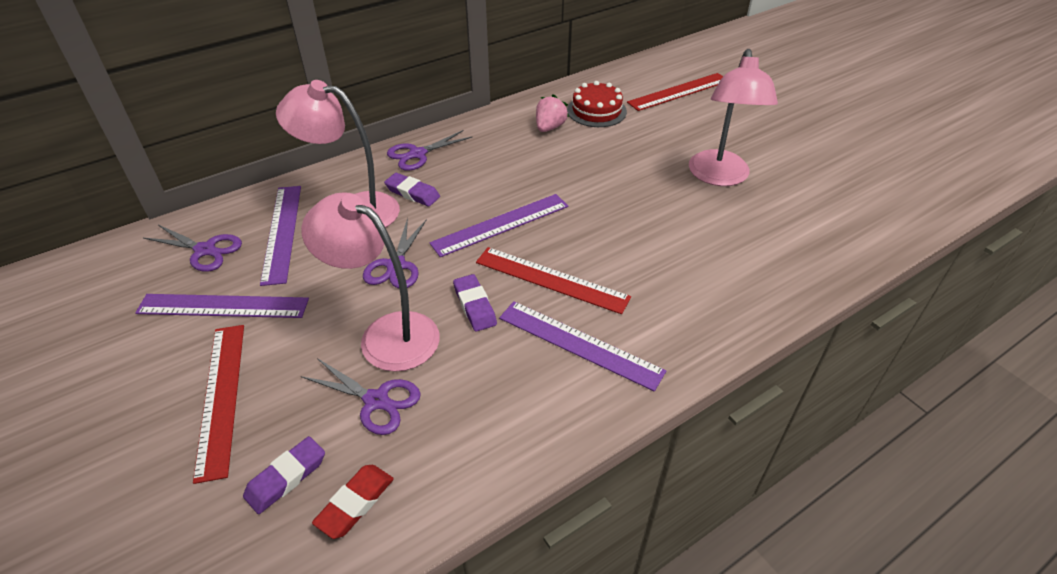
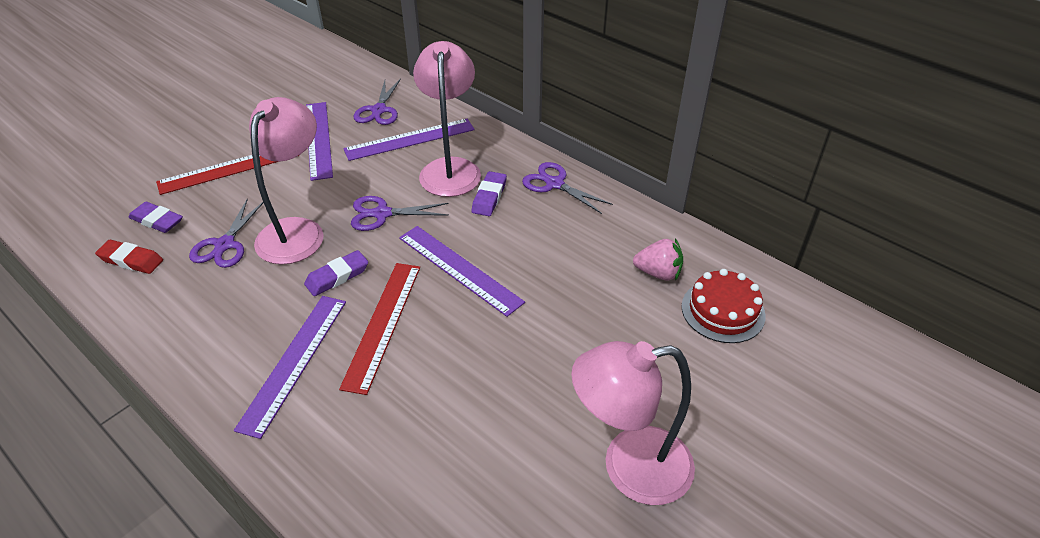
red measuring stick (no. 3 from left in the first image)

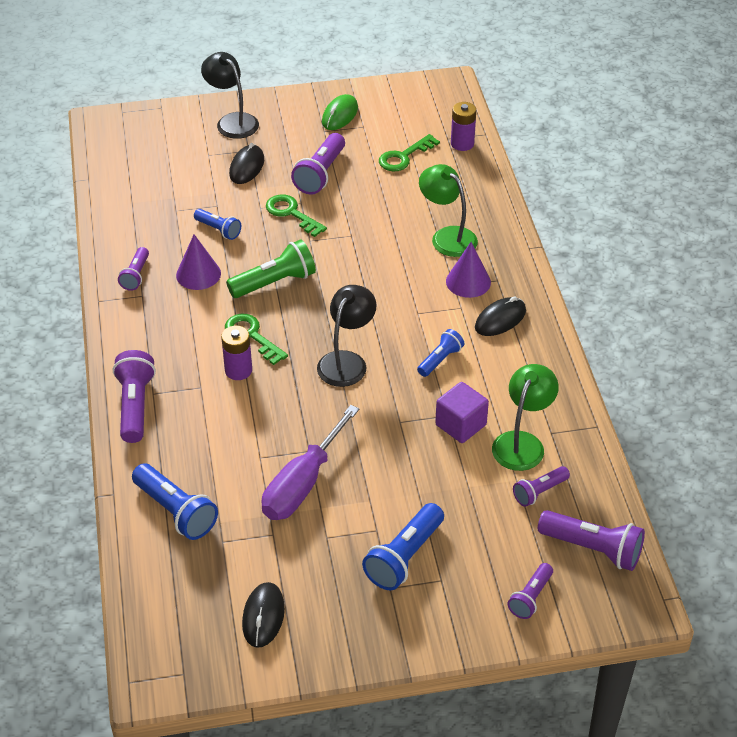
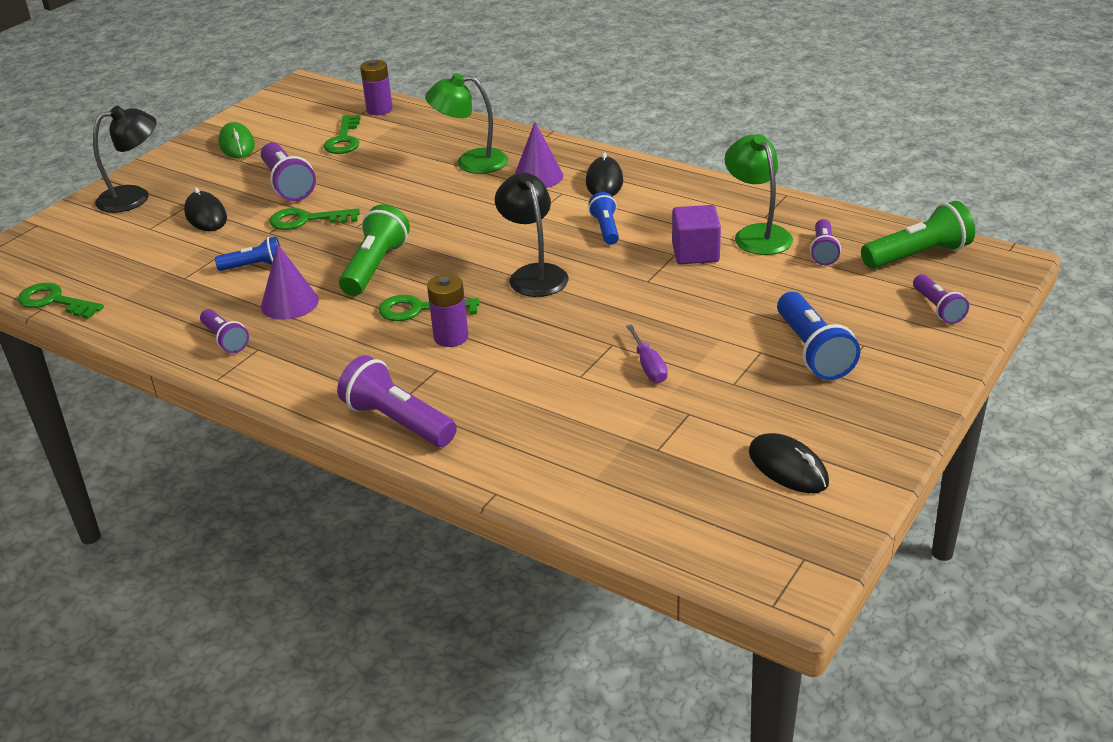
black reading lamp (no. 1 from left)
purple screwdriver
blue flashlight (no. 1 from left in the first image)
green flashlight (no. 2 from left)
green door key (no. 1 from left)

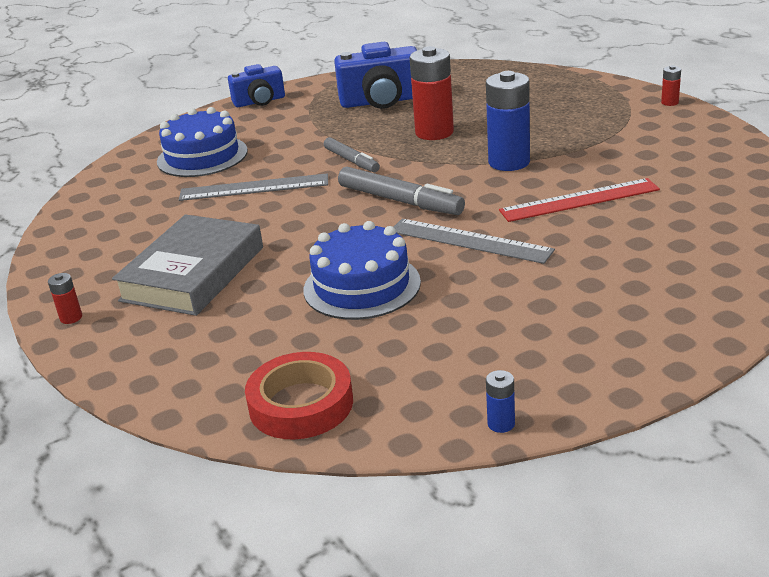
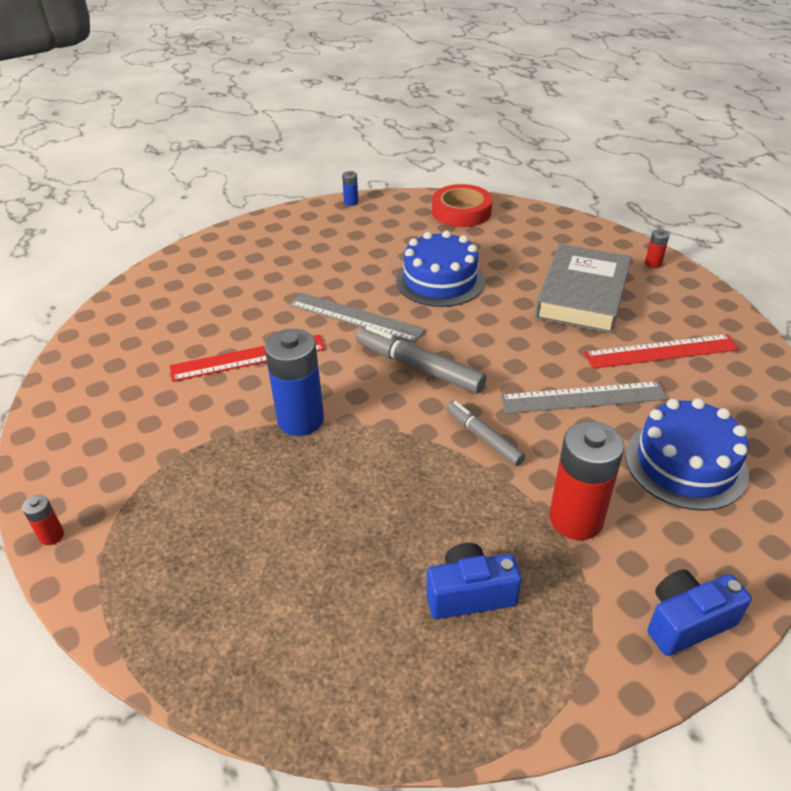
blue camera (no. 1 from left)
red power cell (no. 2 from left)
red measuring stick (no. 2 from left)

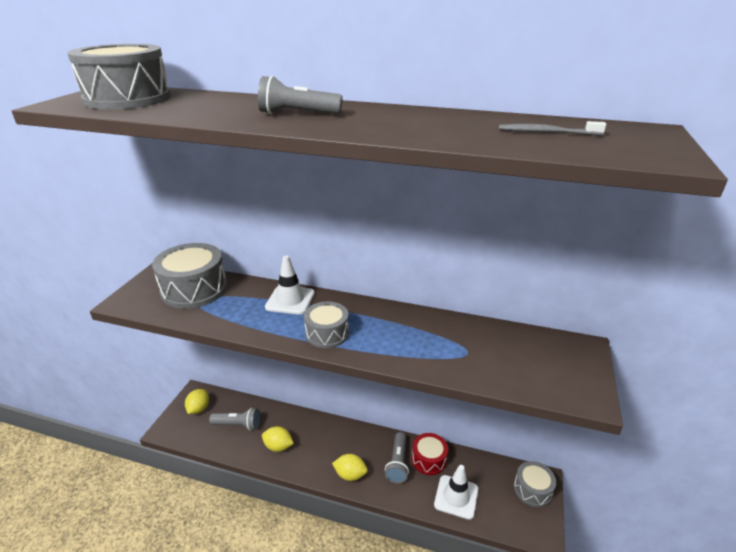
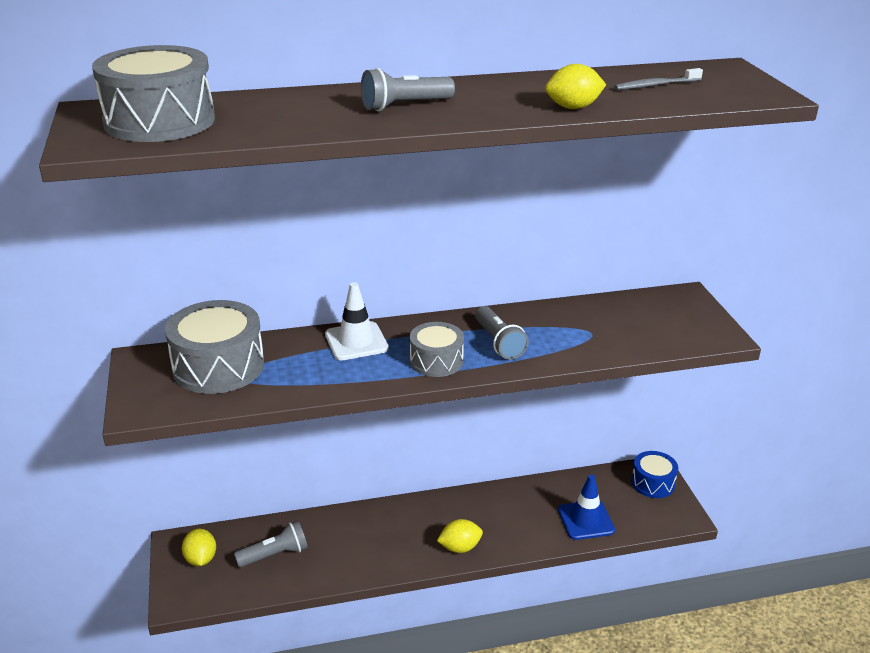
yellow lemon (no. 3 from left)
gray flashlight (no. 3 from left)
red drum
blue drum
blue traffic cone

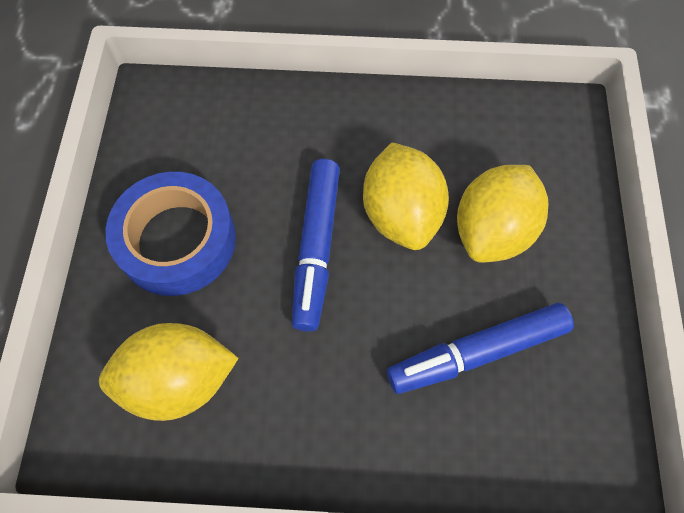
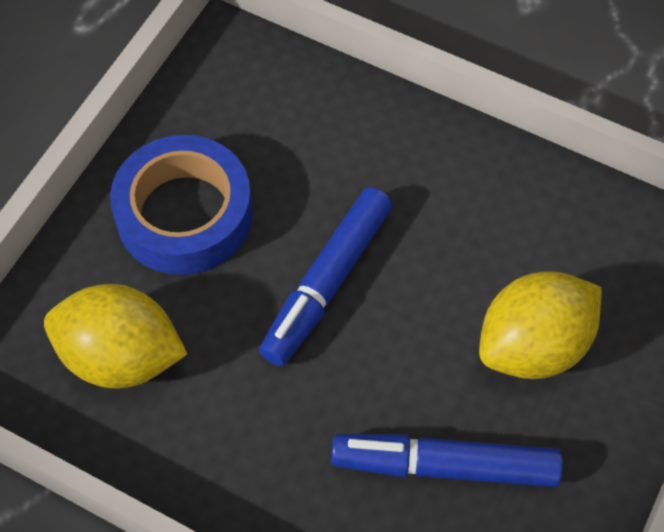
yellow lemon (no. 2 from left in the first image)

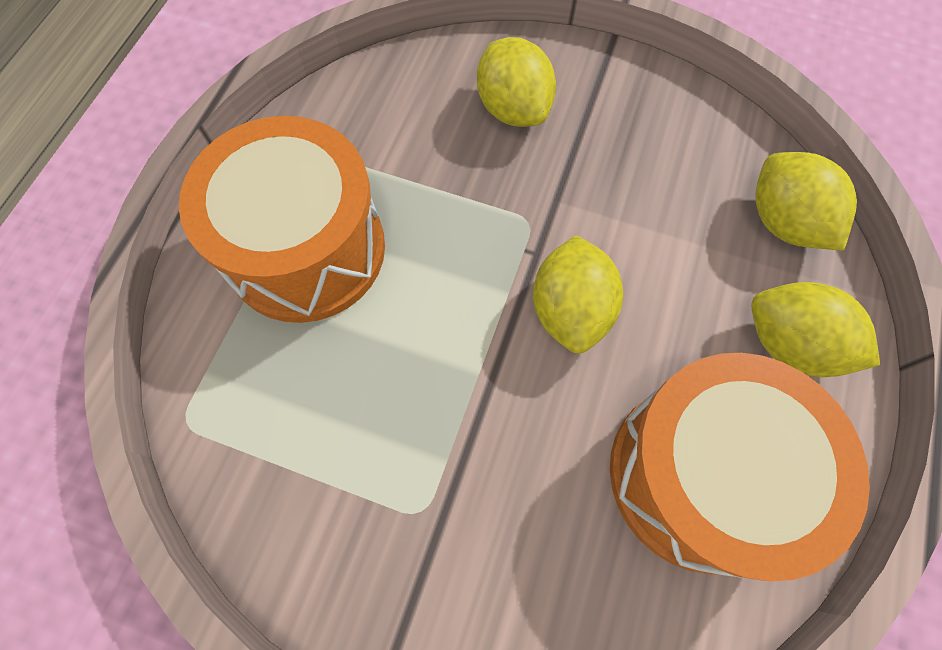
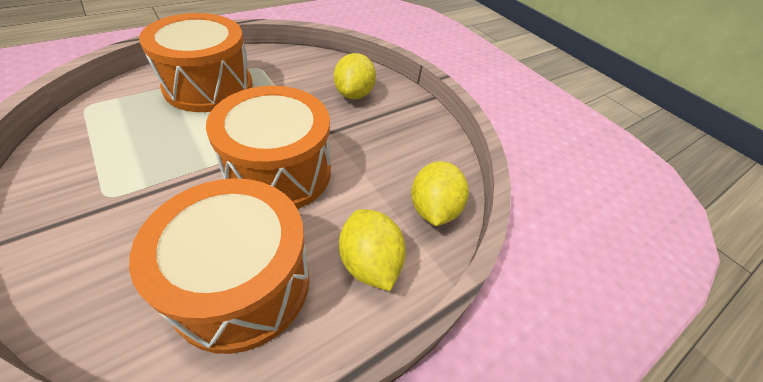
orange drum (no. 3 from left)

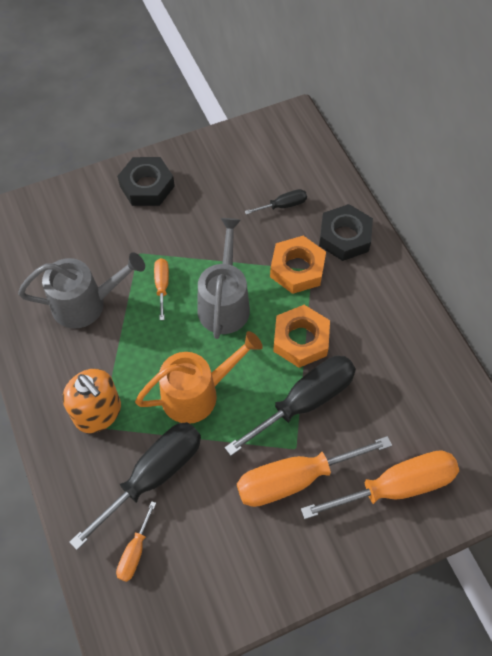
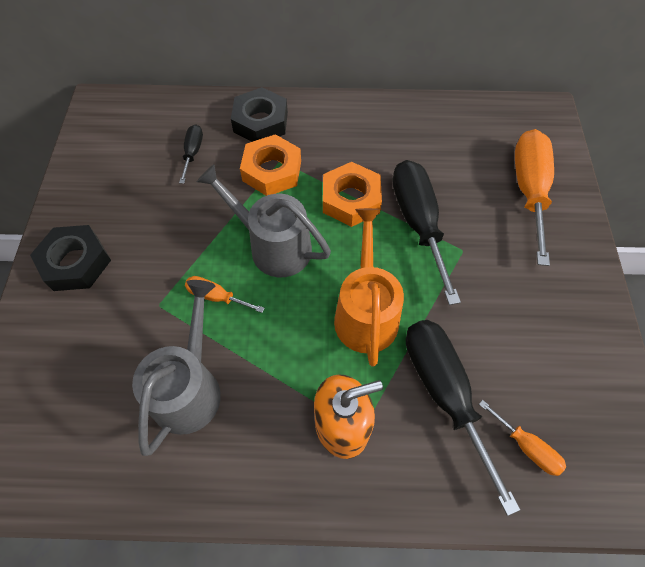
orange screwdriver (no. 3 from left in the first image)

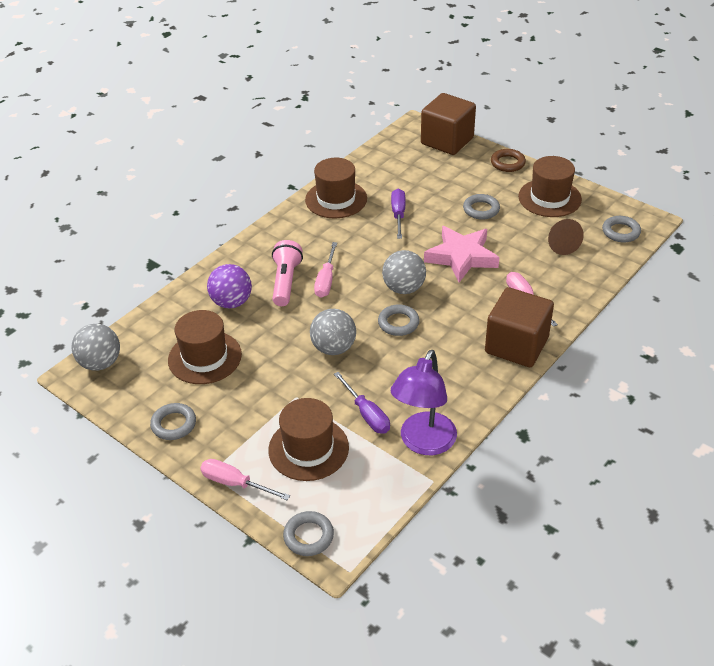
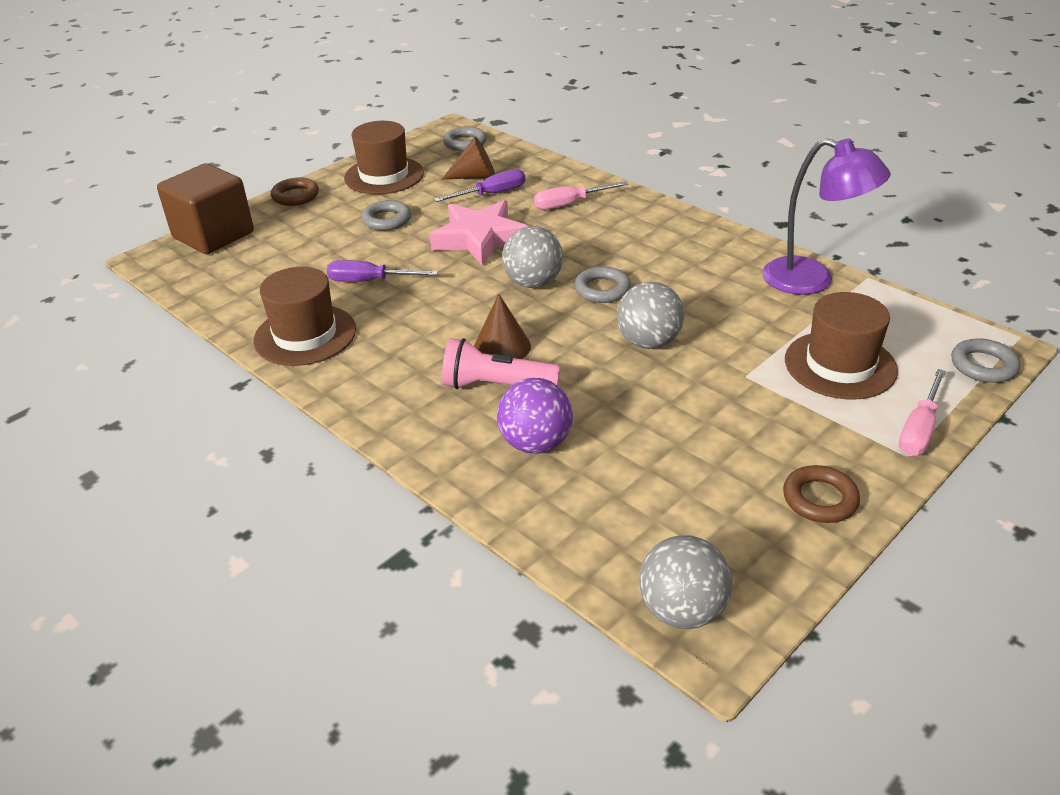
brown solid cone (no. 2 from left)
brown cube (no. 2 from left in the first image)
brown top hat (no. 1 from left in the first image)
purple screwdriver (no. 2 from left)
brown hoop (no. 2 from left)

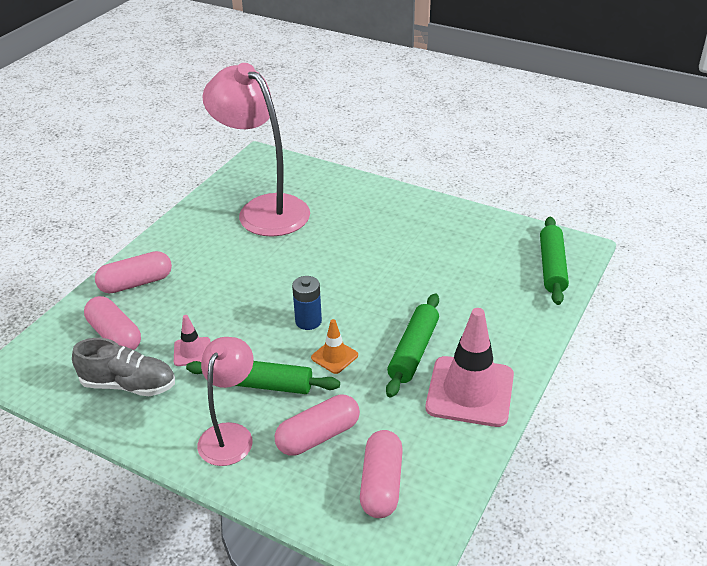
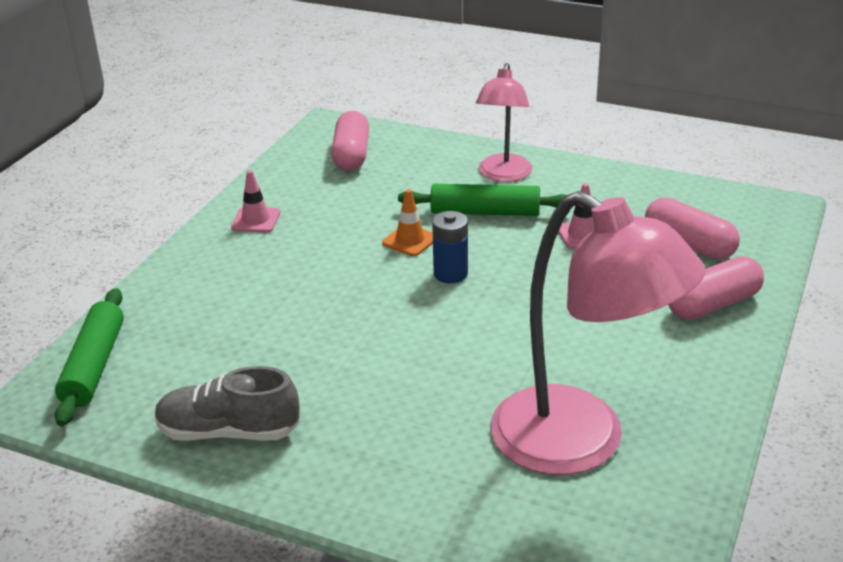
green rolling pin (no. 2 from left in the first image)
pink traffic cone (no. 1 from left)
gray sneaker
pink capsule (no. 3 from left in the first image)

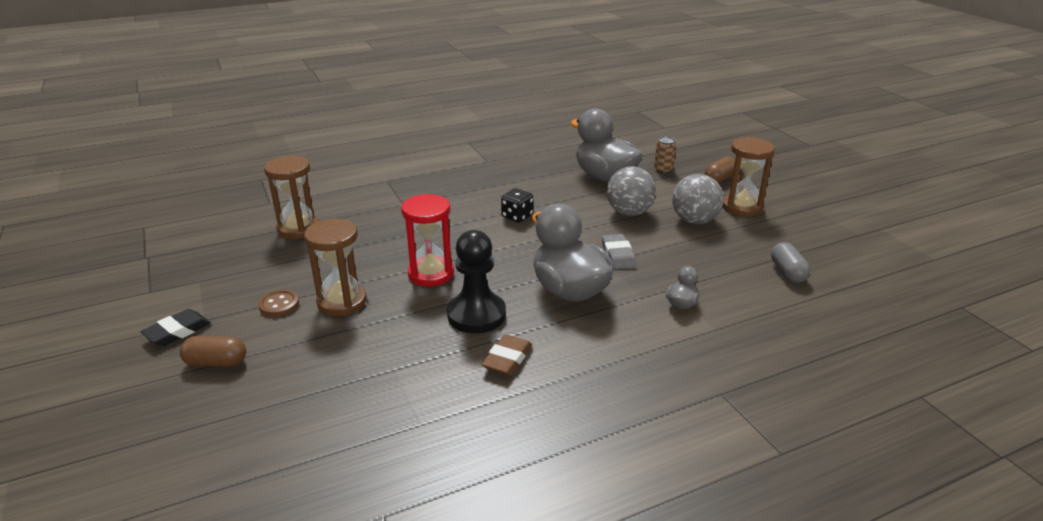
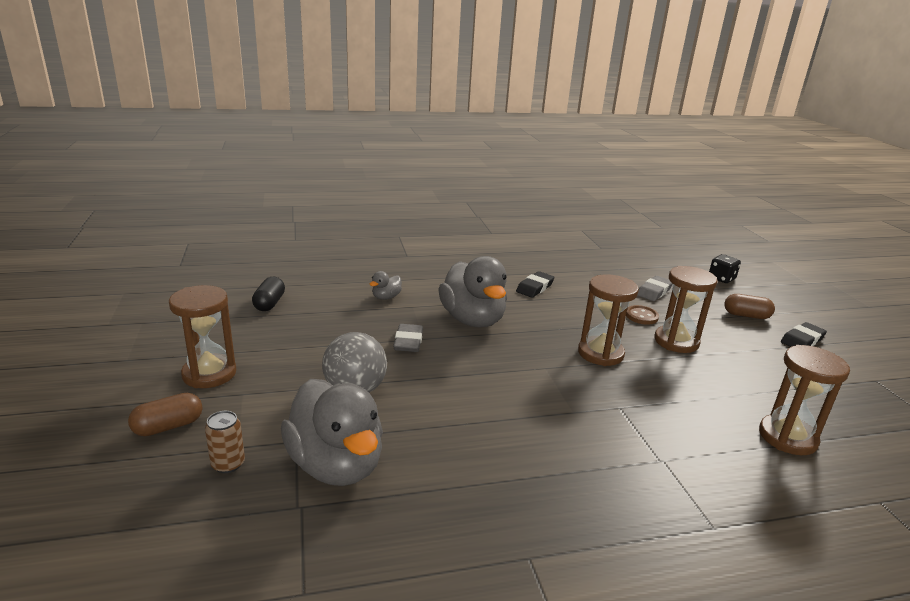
gray sphere (no. 2 from left in the first image)
black game die
brown sandglass (no. 2 from left)
black game pawn
black capsule
brown button
black gum eraser (no. 1 from left)
gray gum eraser (no. 2 from left)

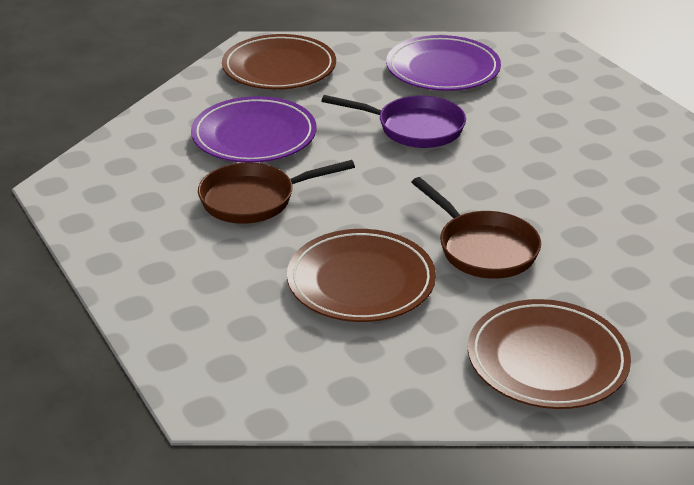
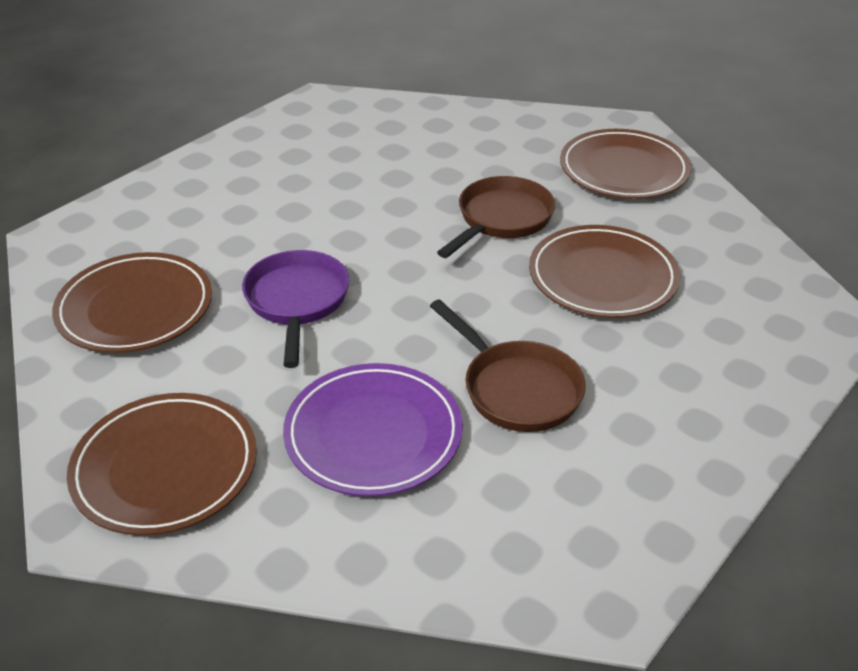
brown plate (no. 1 from left)

